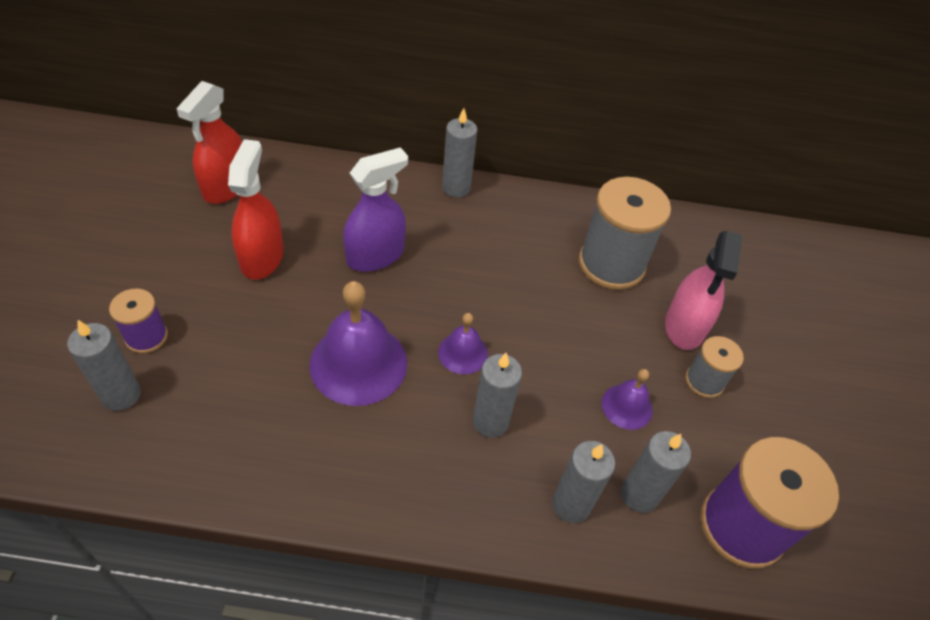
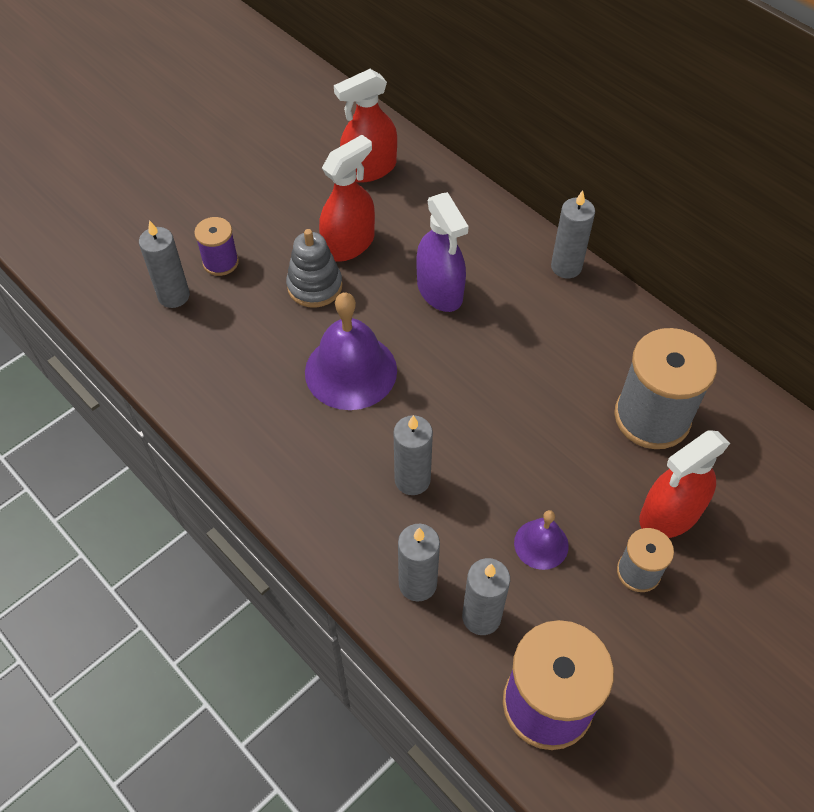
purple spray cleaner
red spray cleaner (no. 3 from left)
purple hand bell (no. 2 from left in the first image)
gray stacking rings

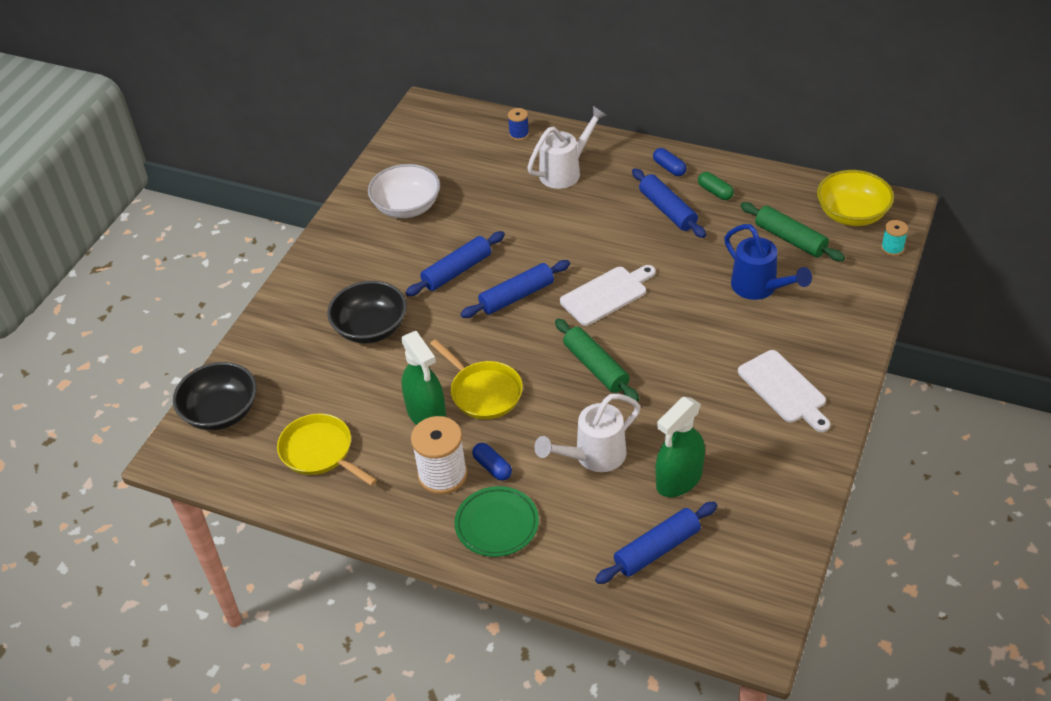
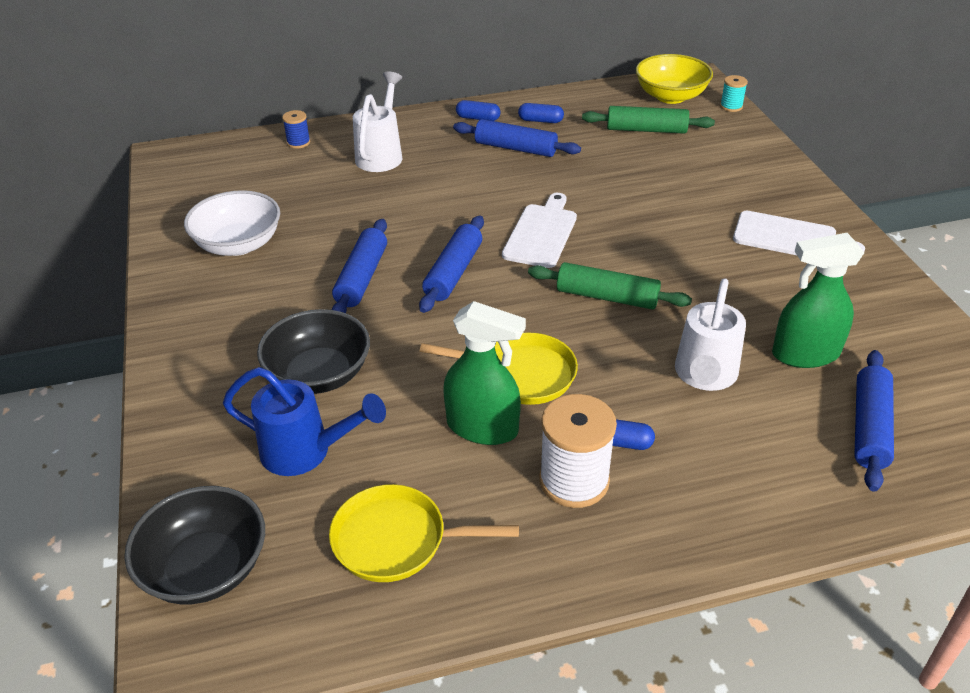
blue capsule (no. 2 from left)
blue watering pot
green spray cleaner (no. 2 from left)
green plate

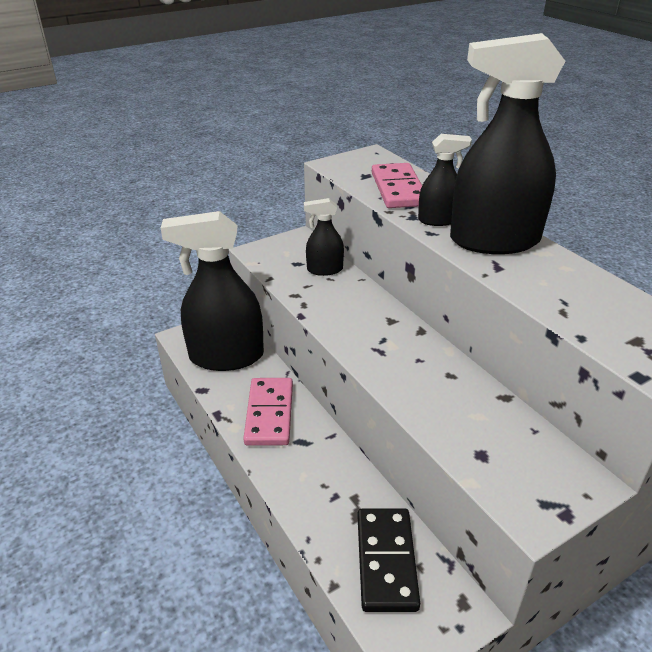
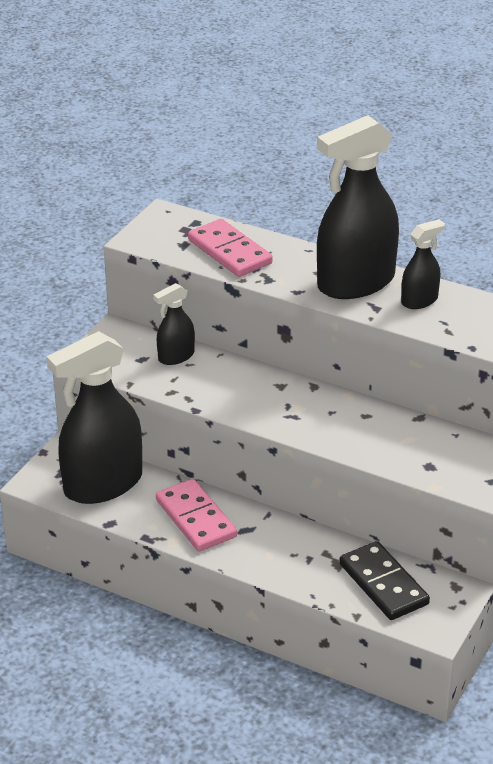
black spray cleaner (no. 4 from left)

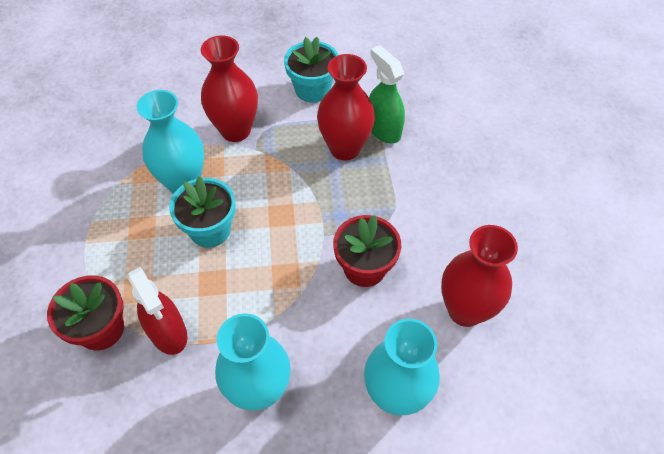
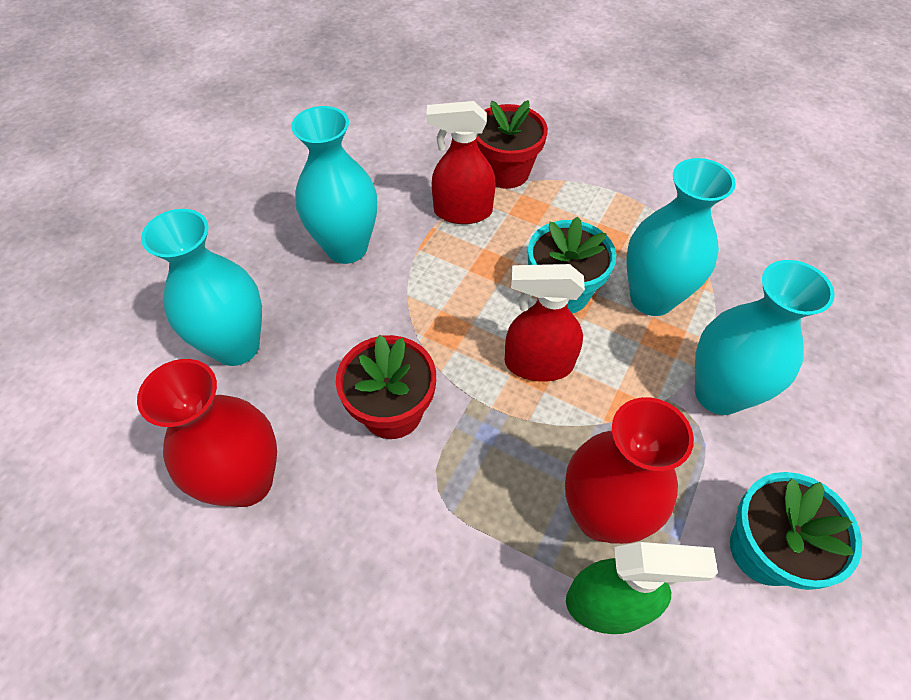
teal tall vase (no. 4 from left)
red spray cleaner (no. 2 from left)

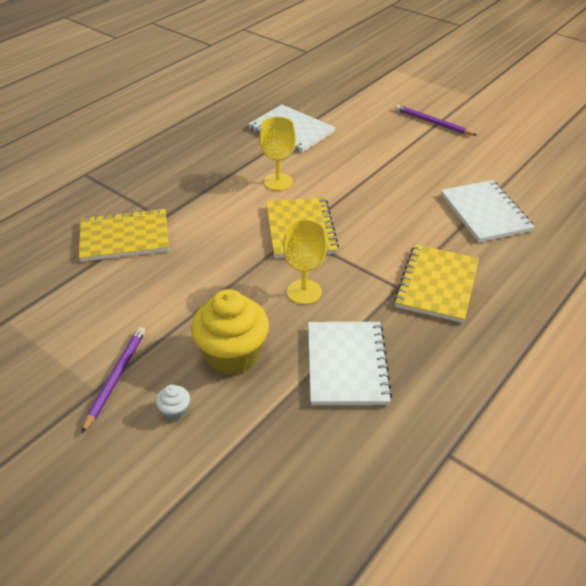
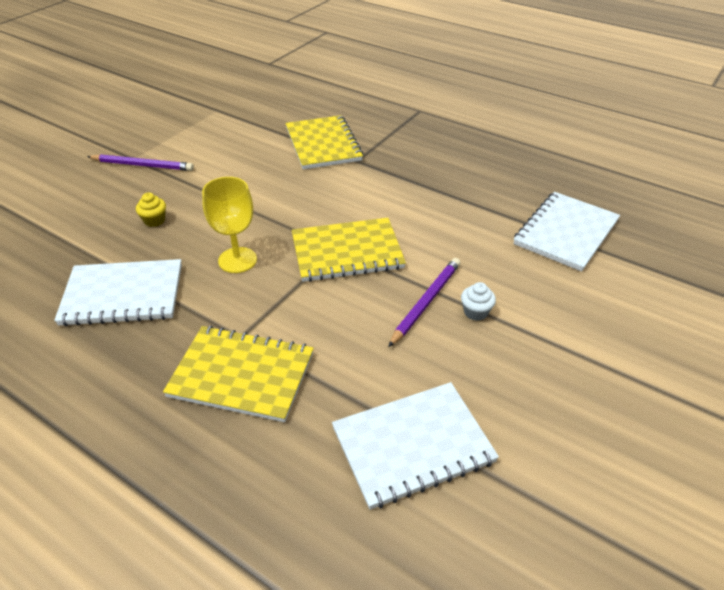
purple lead pencil (no. 2 from left)
yellow goblet (no. 1 from left in the first image)
yellow fairy cake
pure white fairy cake

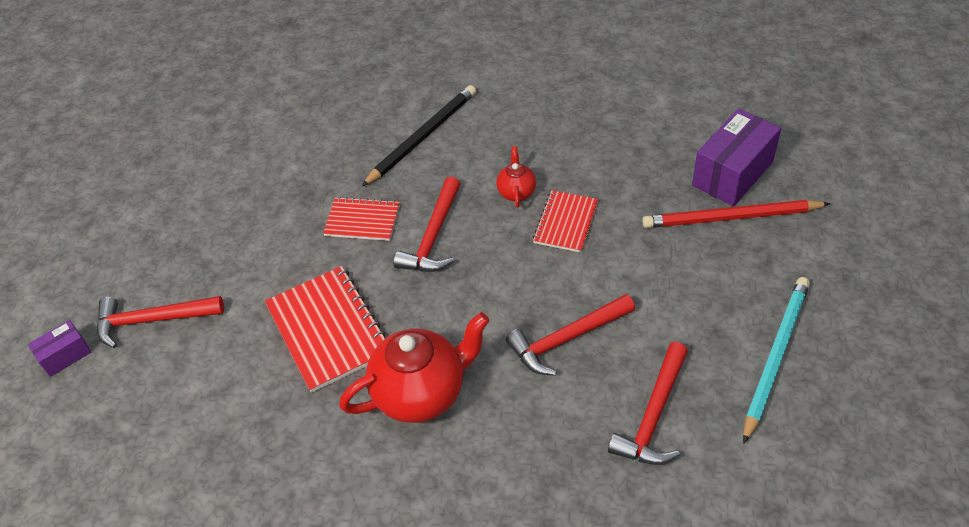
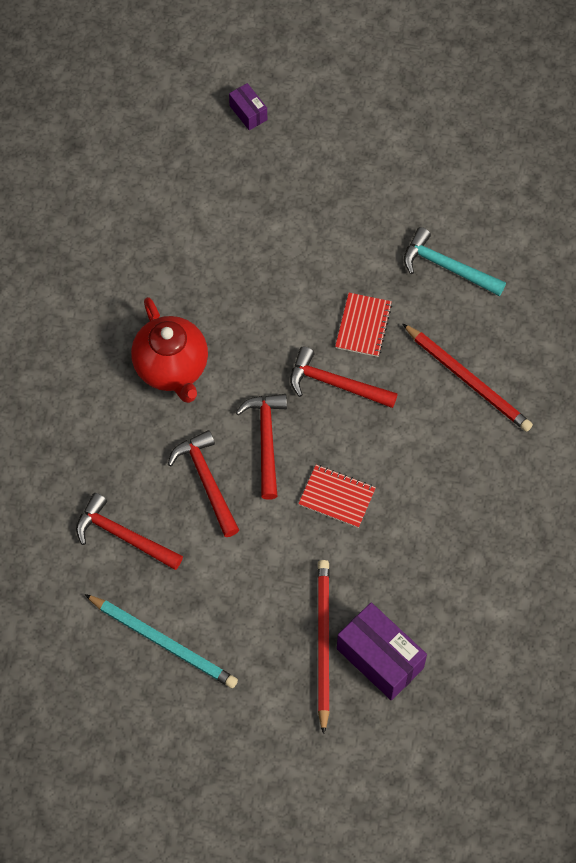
red lead pencil (no. 2 from left)
red tea pot (no. 2 from left in the first image)
red notepad (no. 1 from left in the first image)
red hammer (no. 3 from left)
teal hammer

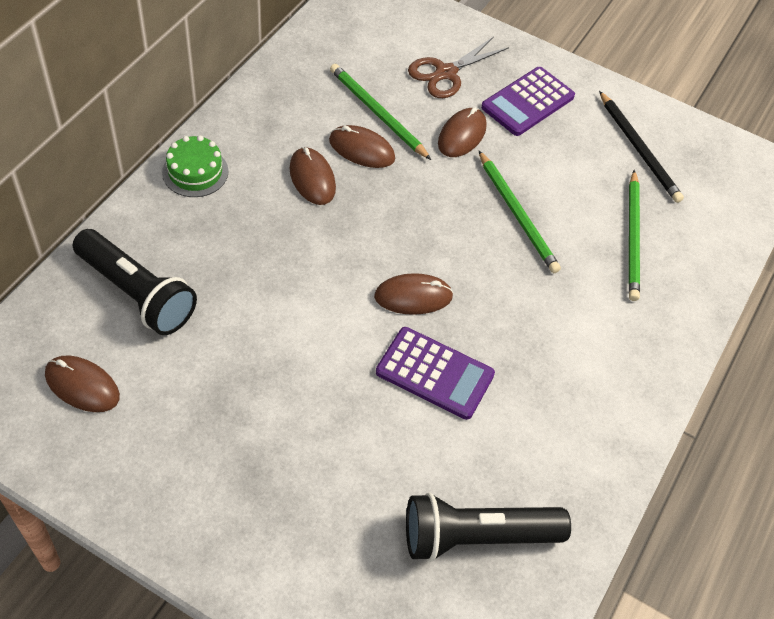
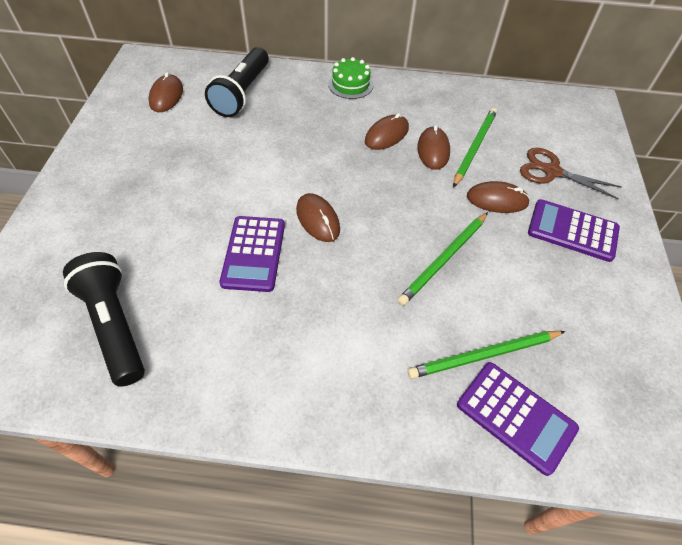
black lead pencil
purple pocket calculator (no. 2 from left)

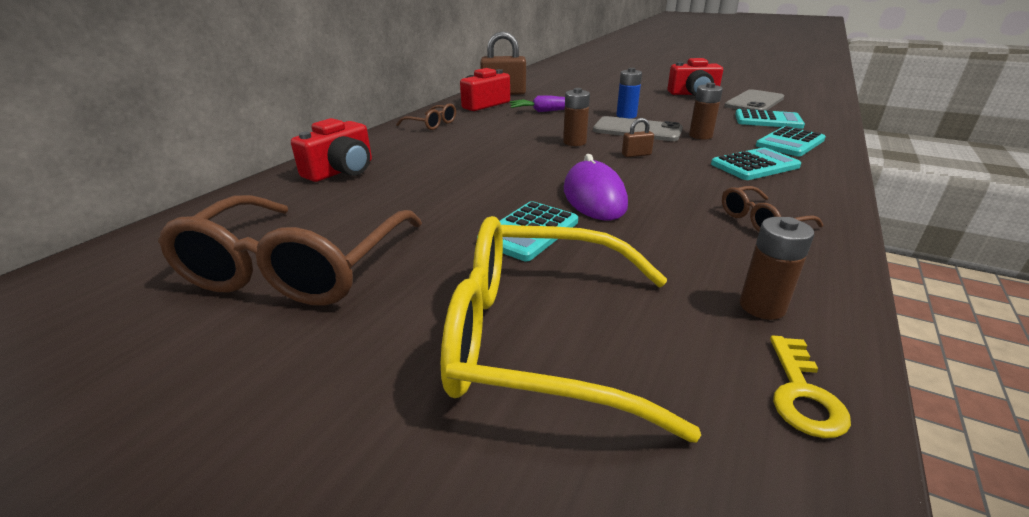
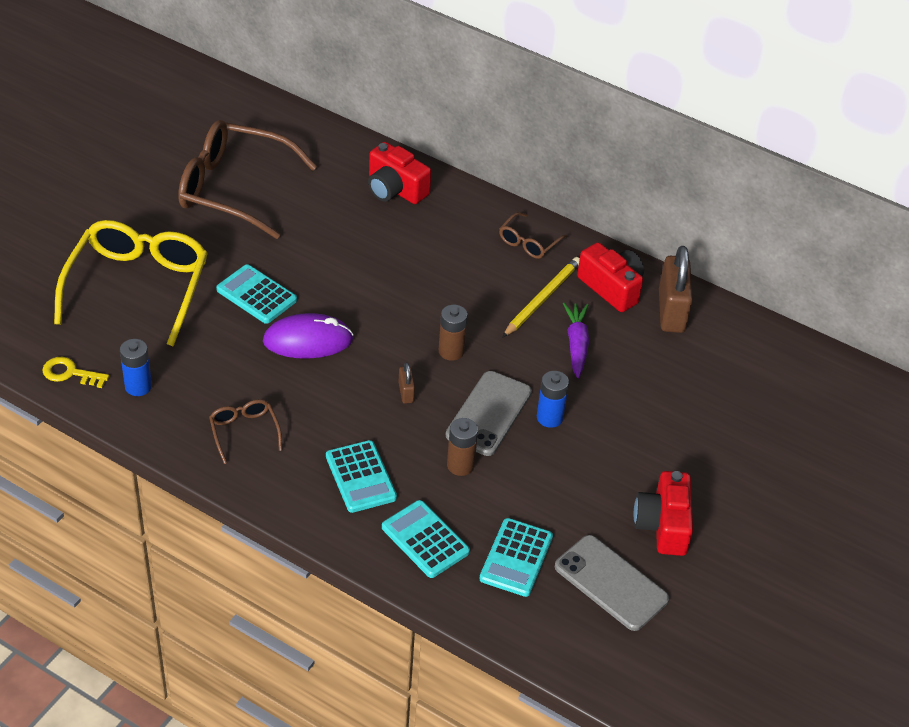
blue power cell (no. 1 from left)
yellow lead pencil

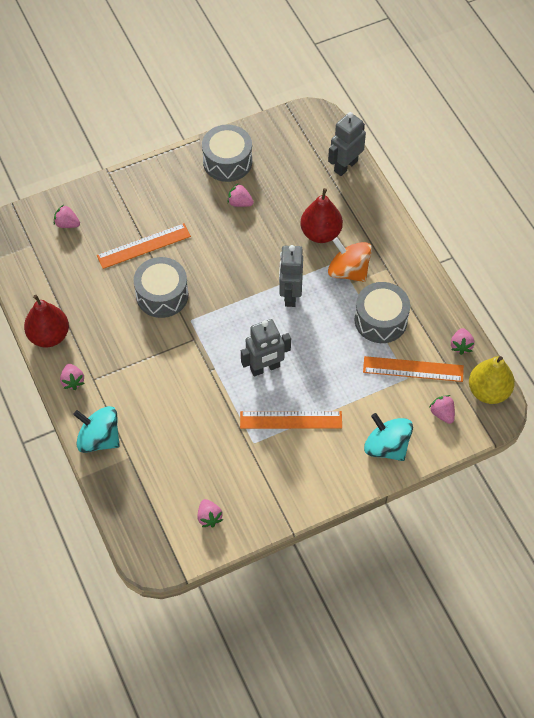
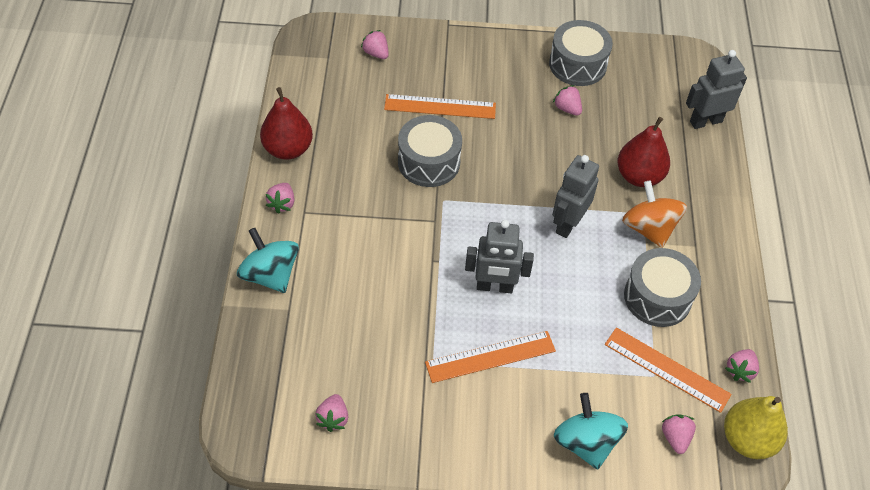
orange measuring stick (no. 2 from left)

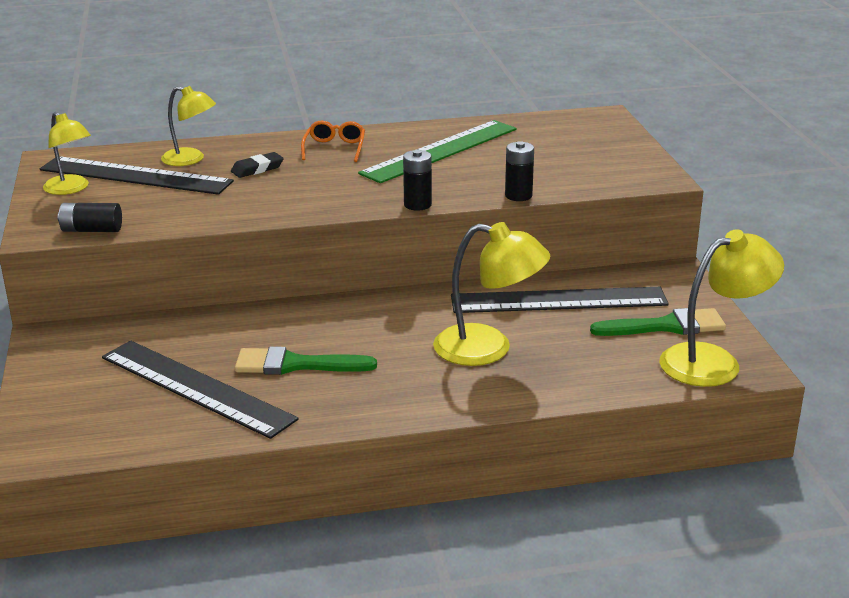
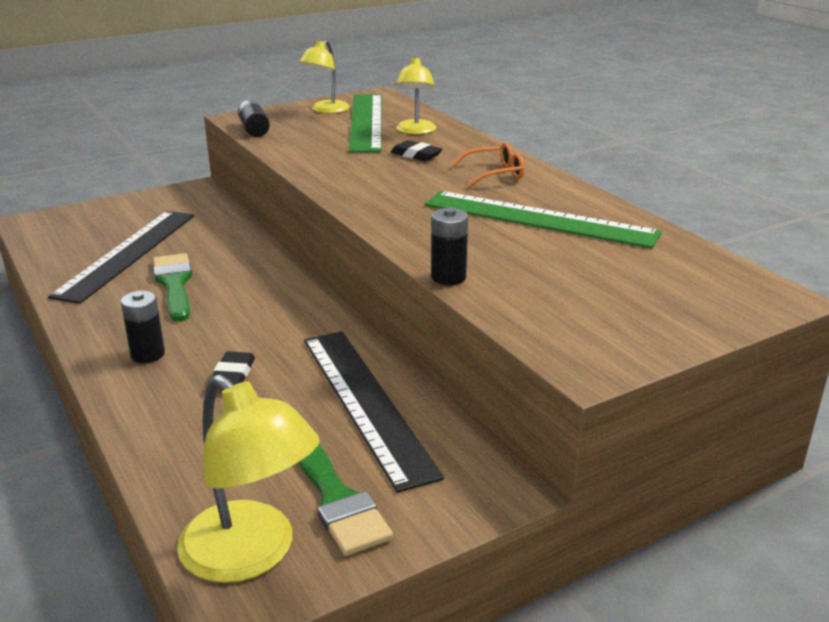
black power cell (no. 1 from left)
green measuring stick (no. 1 from left)
black gum eraser (no. 1 from left)

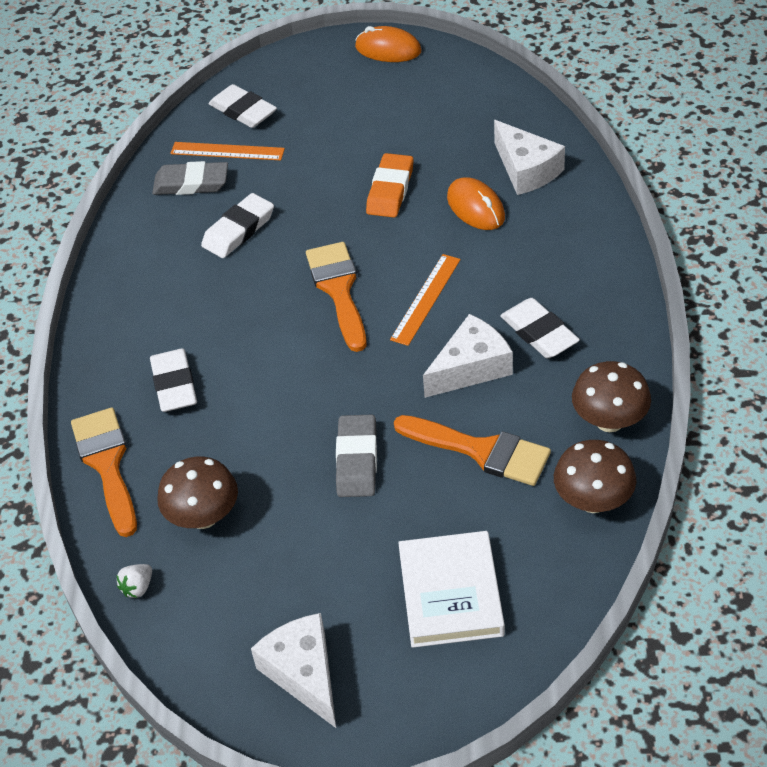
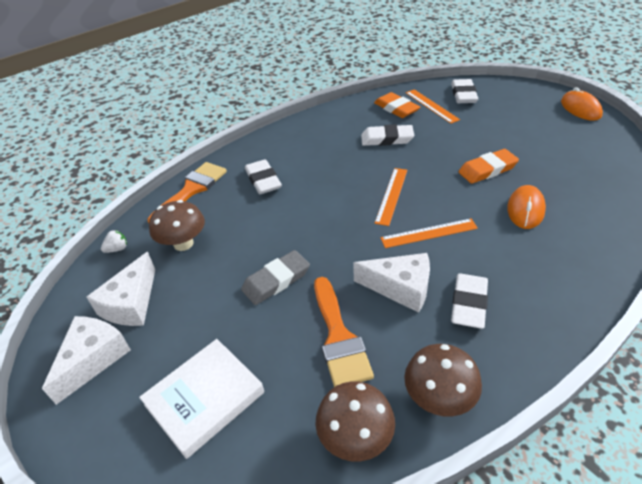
pure white piece of cheese (no. 2 from left)
orange gum eraser (no. 1 from left)
orange measuring stick (no. 1 from left)
pure white gum eraser (no. 1 from left)
pure white toy strawberry

